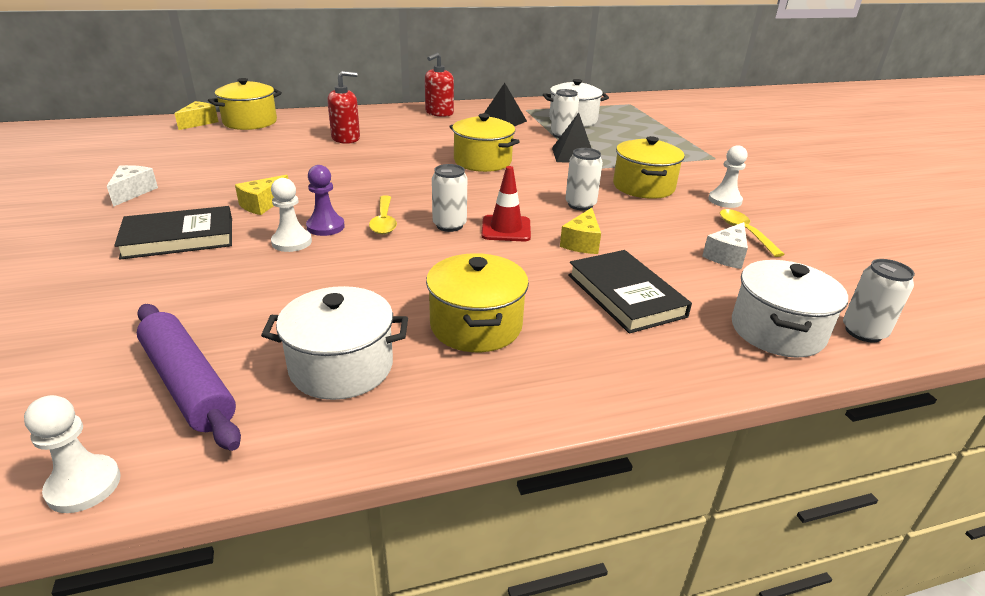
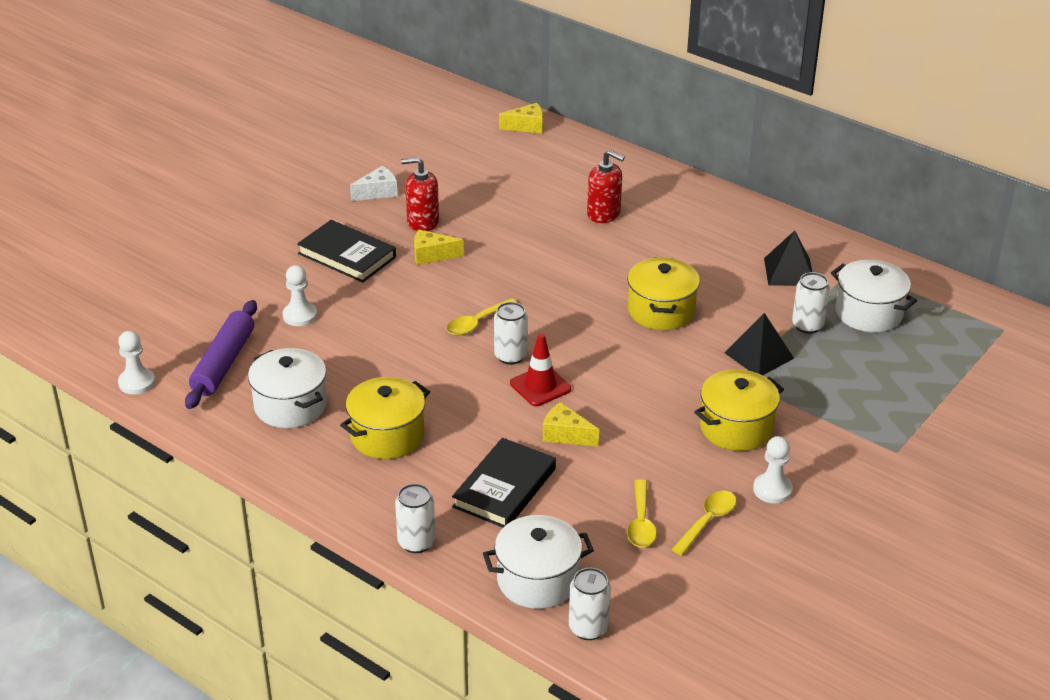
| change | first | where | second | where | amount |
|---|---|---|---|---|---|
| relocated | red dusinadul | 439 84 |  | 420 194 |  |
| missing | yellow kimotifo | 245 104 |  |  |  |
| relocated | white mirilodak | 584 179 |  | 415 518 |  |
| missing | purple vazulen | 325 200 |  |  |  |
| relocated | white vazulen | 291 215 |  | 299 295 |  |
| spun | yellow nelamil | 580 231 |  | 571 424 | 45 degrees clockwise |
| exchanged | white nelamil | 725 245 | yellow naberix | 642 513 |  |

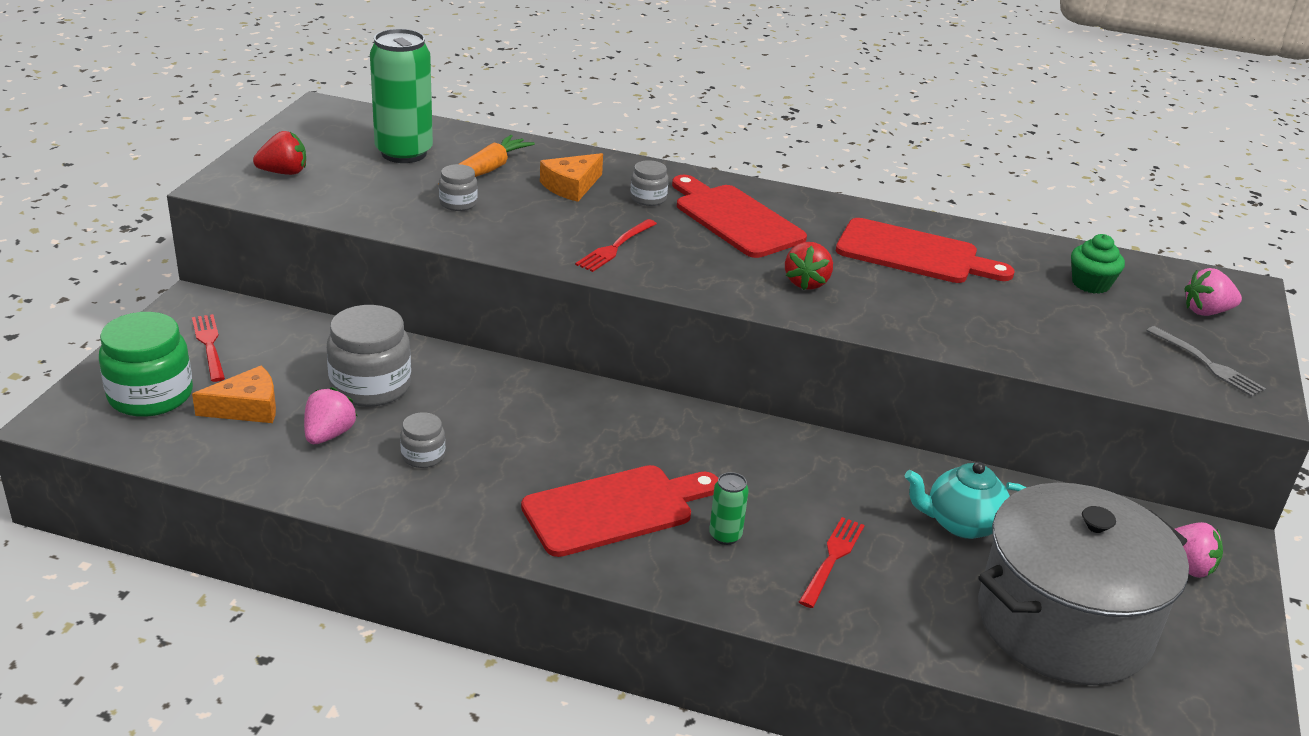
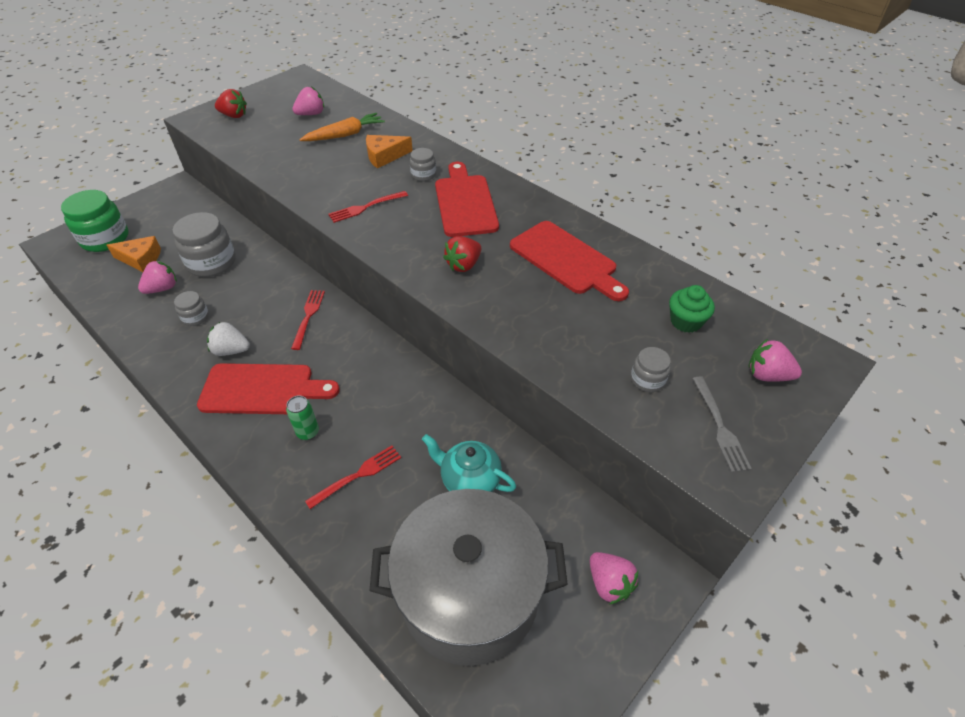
| change | first | where | second | where | amount |
|---|---|---|---|---|---|
| exchanged | green mirilodak | 401 96 | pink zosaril | 308 101 |  |
| relocated | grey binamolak | 458 187 |  | 651 369 |  |
| relocated | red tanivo | 208 348 |  | 308 320 |  |
| appeared |  |  | white zosaril | 228 339 |  |

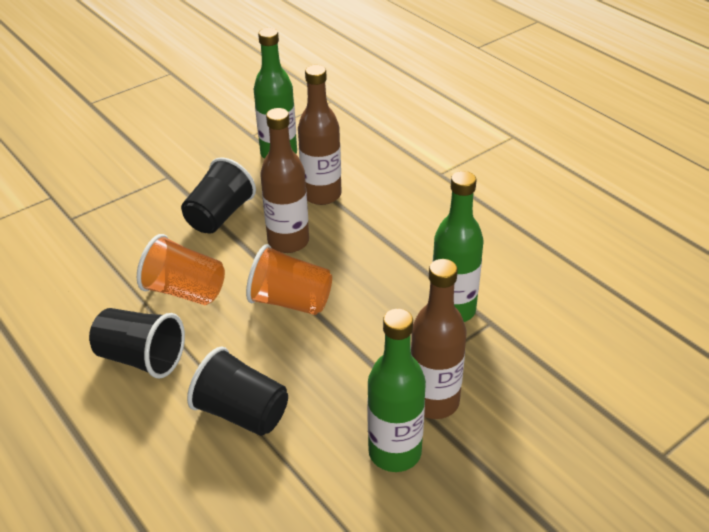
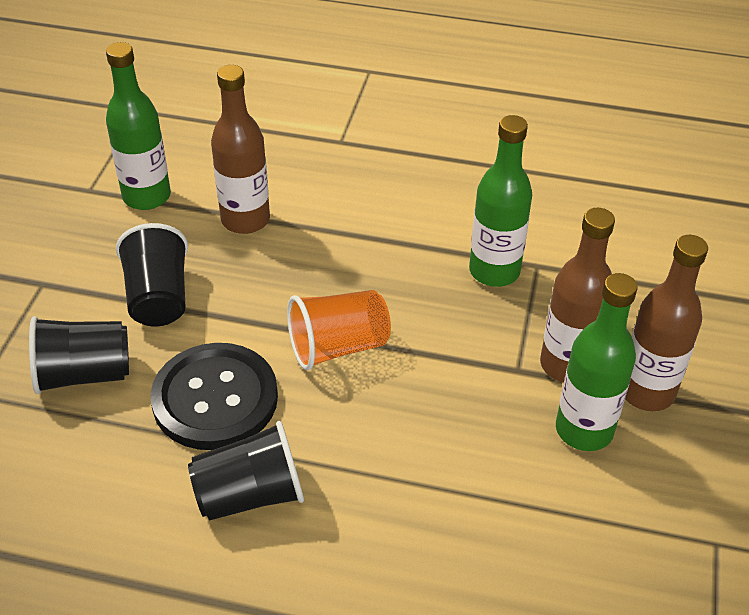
| change | first | where | second | where | amount |
|---|---|---|---|---|---|
| relocated | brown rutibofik | 284 180 |  | 666 323 |  |
| exchanged | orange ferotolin | 181 269 | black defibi | 214 396 |  |
| relocated | black ferotolin | 237 391 |  | 79 355 |  |

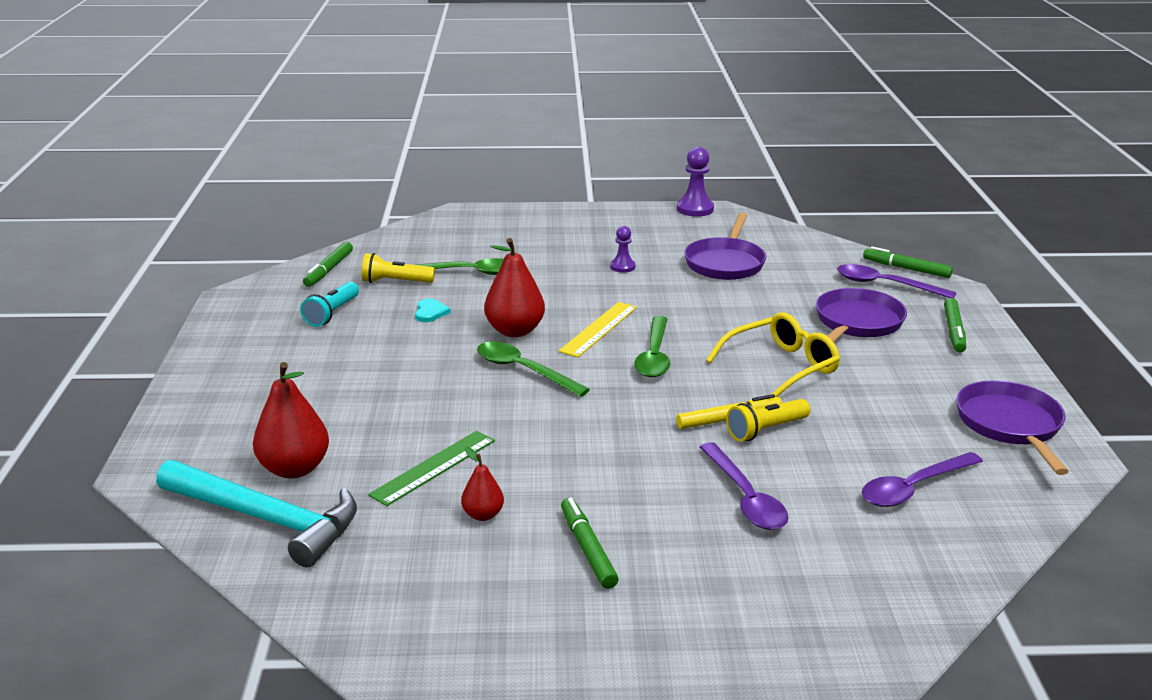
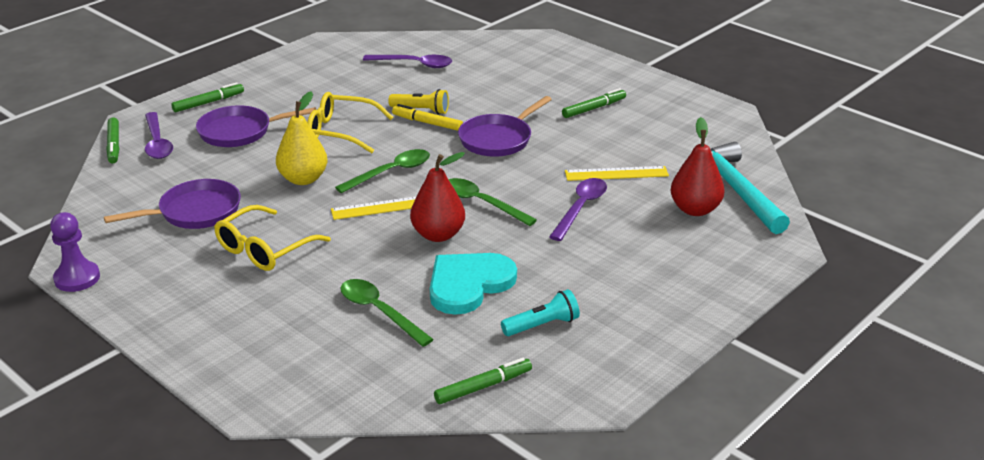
| change | first | where | second | where | amount |
|---|---|---|---|---|---|
| exchanged | purple vazulen | 622 249 | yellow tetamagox | 272 238 |  |
| missing | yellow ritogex | 398 268 |  |  |  |
| size | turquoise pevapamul | 433 310 |  | 473 284 | x2.43 |
| spun | green naberix | 533 369 |  | 492 202 | 135 degrees clockwise |
| relocated | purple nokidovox | 1012 427 |  | 505 126 |  |
| colour | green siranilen | 431 468 | yellow siranilen | 617 173 |  |
| relocated | purple naberix | 744 486 |  | 578 209 |  |
| missing | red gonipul | 482 484 |  |  |  |
| spun | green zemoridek | 590 543 |  | 594 103 | 150 degrees counterclockwise |
| appeared |  |  | yellow gonipul | 301 138 |  |

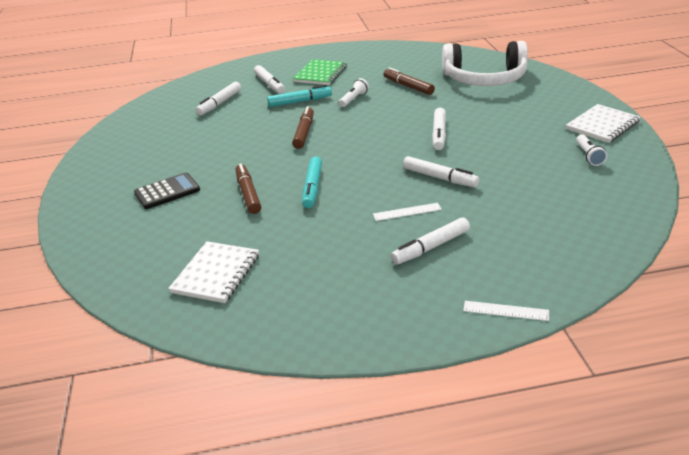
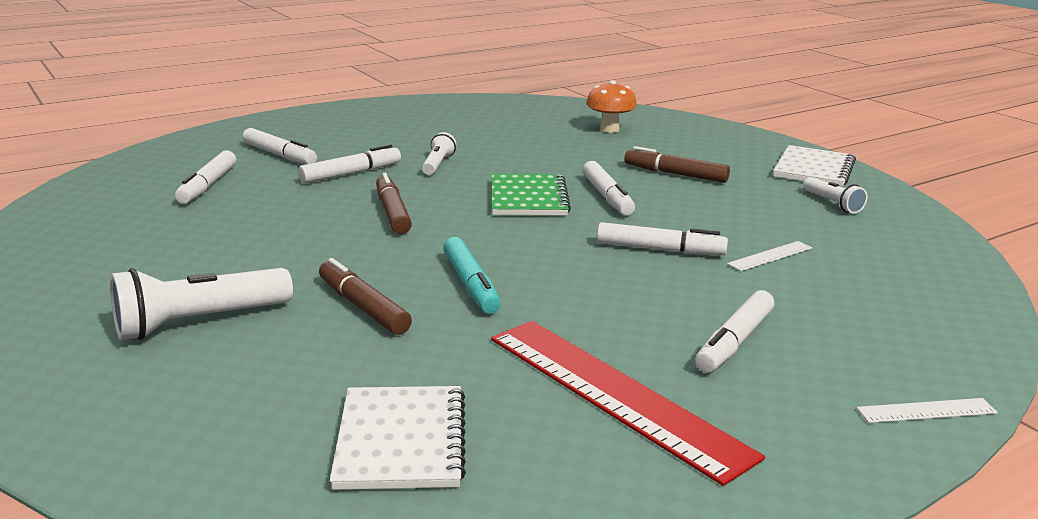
| change | first | where | second | where | amount |
|---|---|---|---|---|---|
| exchanged | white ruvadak | 485 63 | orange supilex | 611 106 |  |
| relocated | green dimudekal | 320 72 |  | 531 194 |  |
| relocated | brown zemoridek | 409 81 |  | 677 164 |  |
| colour | turquoise zemoridek | 299 96 | white zemoridek | 349 164 |  |
| exchanged | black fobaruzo | 167 191 | white ritogex | 201 304 |  |
| relocated | white siranilen | 407 212 |  | 769 256 |  |
| appeared |  |  | red siranilen | 628 403 |  |

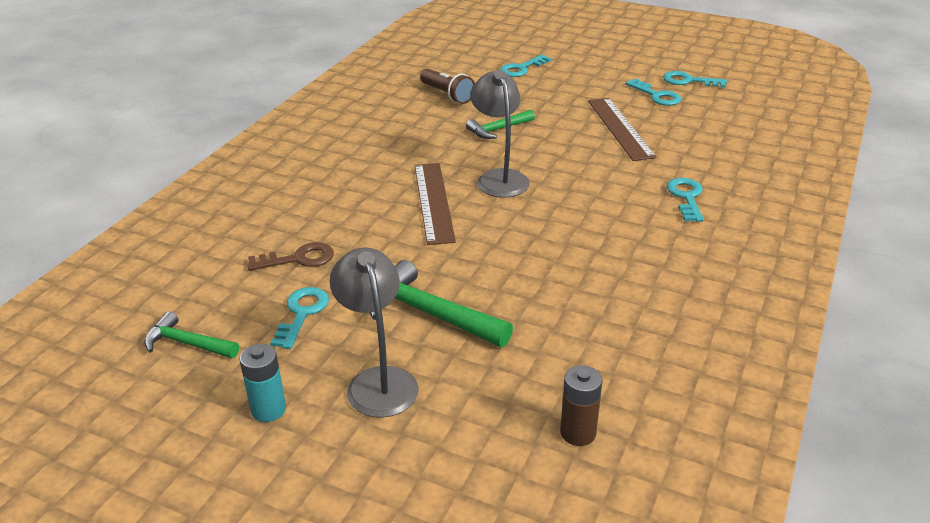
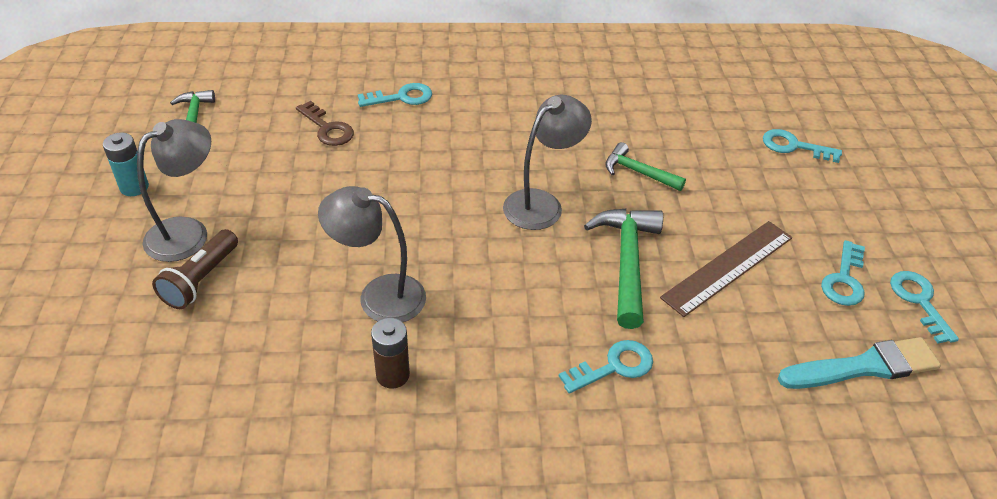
| change | first | where | second | where | amount |
|---|---|---|---|---|---|
| relocated | brown ritogex | 447 86 |  | 195 269 |  |
| missing | brown siranilen | 435 204 |  |  |  |
| relocated | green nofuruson | 441 303 |  | 623 269 |  |
| relocated | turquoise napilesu | 299 318 |  | 395 95 |  |
| relocated | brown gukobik | 581 405 |  | 390 353 |  |
| appeared |  |  | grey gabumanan | 372 254 |  |
| appeared |  |  | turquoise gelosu | 859 363 |  |

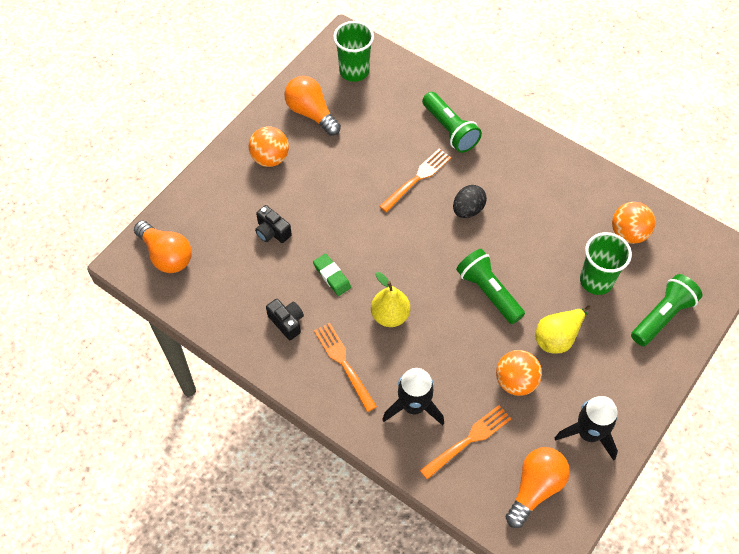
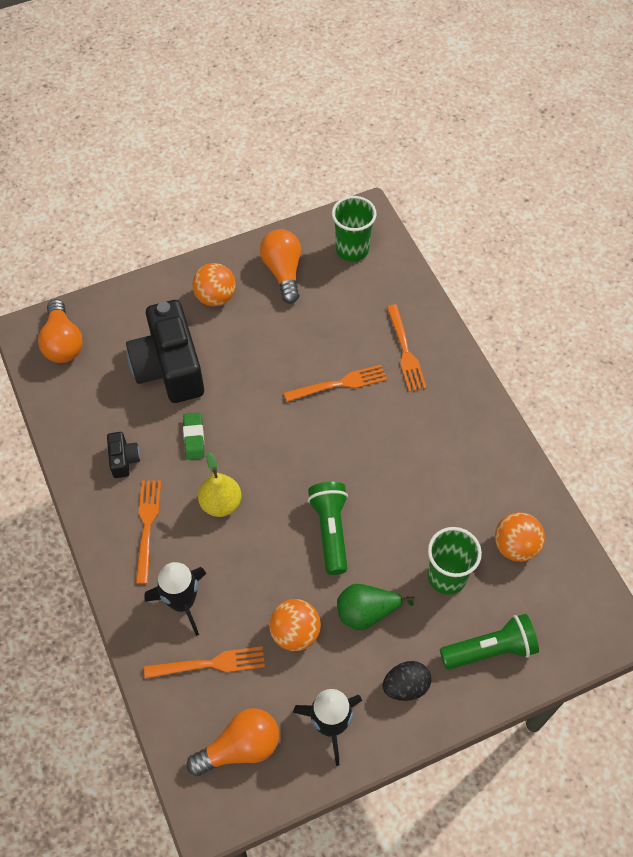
| change | first | where | second | where | amount |
|---|---|---|---|---|---|
| exchanged | green ritogex | 452 122 | orange tanivo | 407 348 |  |
| relocated | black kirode | 470 201 |  | 406 681 |  |
| size | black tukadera | 273 224 |  | 165 351 | x2.29 |
| colour | yellow gonipul | 563 329 | green gonipul | 376 607 |  |

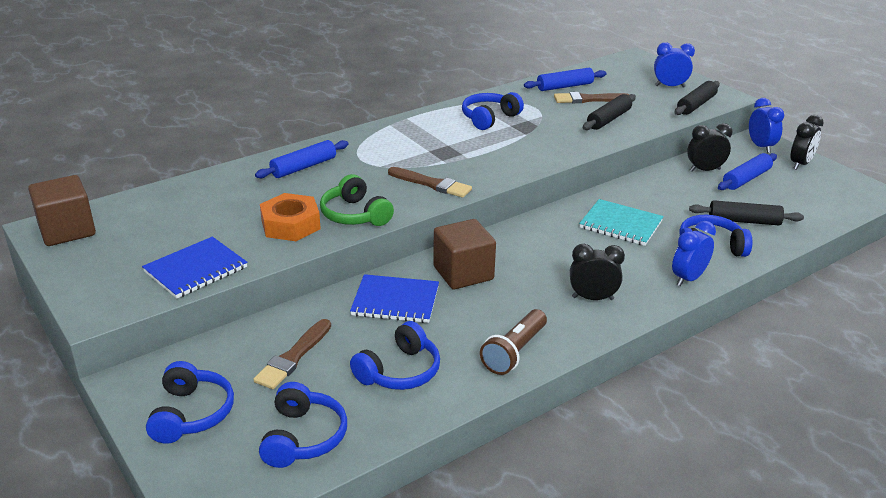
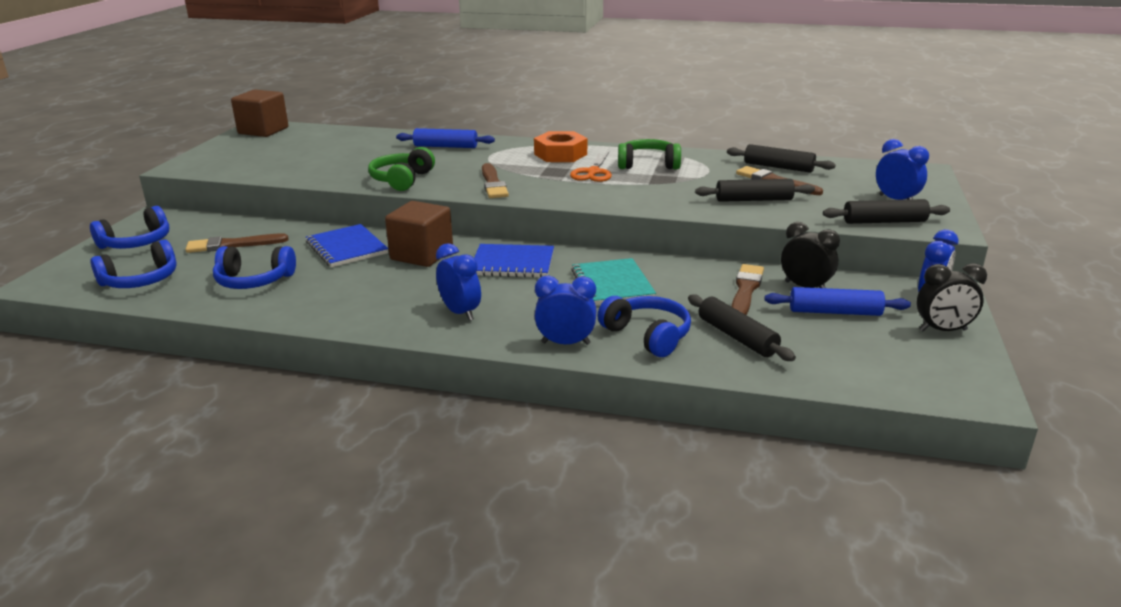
| change | first | where | second | where | amount |
|---|---|---|---|---|---|
| colour | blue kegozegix | 565 79 | black kegozegix | 781 158 |  |
| colour | blue ruvadak | 493 111 | green ruvadak | 649 154 |  |
| relocated | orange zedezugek | 290 217 |  | 560 146 |  |
| relocated | blue dimudekal | 194 267 |  | 514 261 |  |
| colour | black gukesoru | 597 272 | blue gukesoru | 458 282 |  |
| missing | brown ritogex | 513 342 |  |  |  |
| appeared |  |  | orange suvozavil | 591 167 |  |
| appeared |  |  | brown gelosu | 748 289 |  |

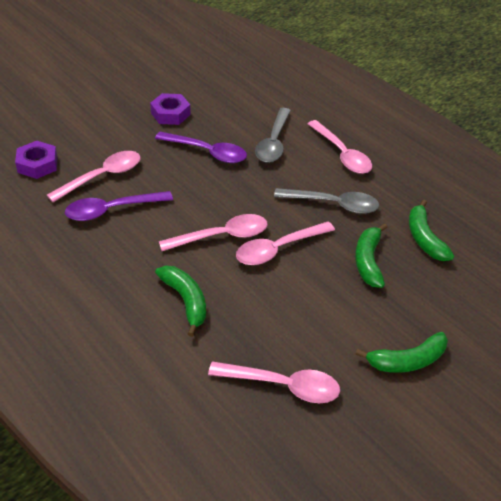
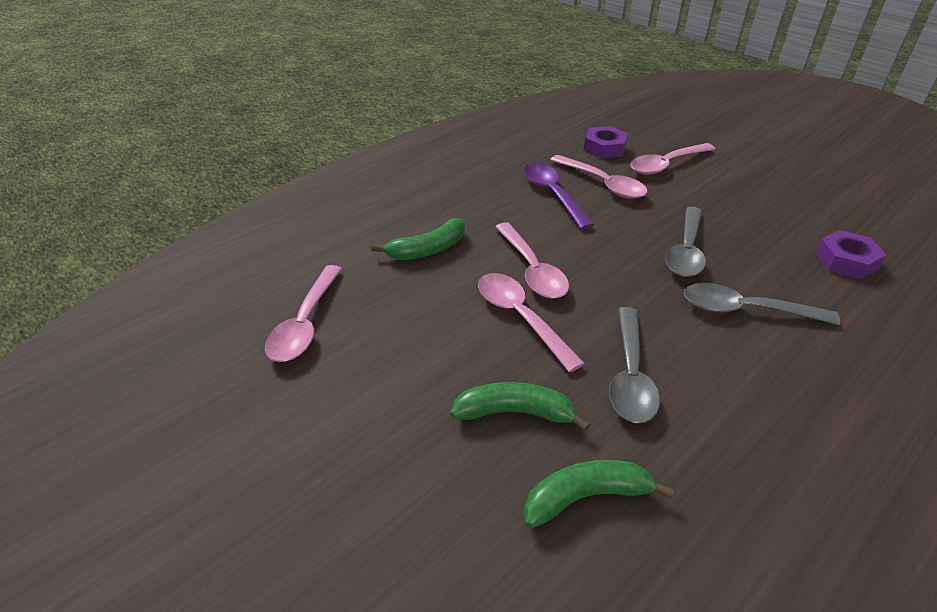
| change | first | where | second | where | amount |
|---|---|---|---|---|---|
| relocated | purple zedezugek | 170 109 |  | 850 254 |  |
| relocated | pink naberix | 340 147 |  | 672 159 |  |
| colour | purple naberix | 201 147 | grey naberix | 685 242 |  |
| missing | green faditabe | 401 352 |  |  |  |

